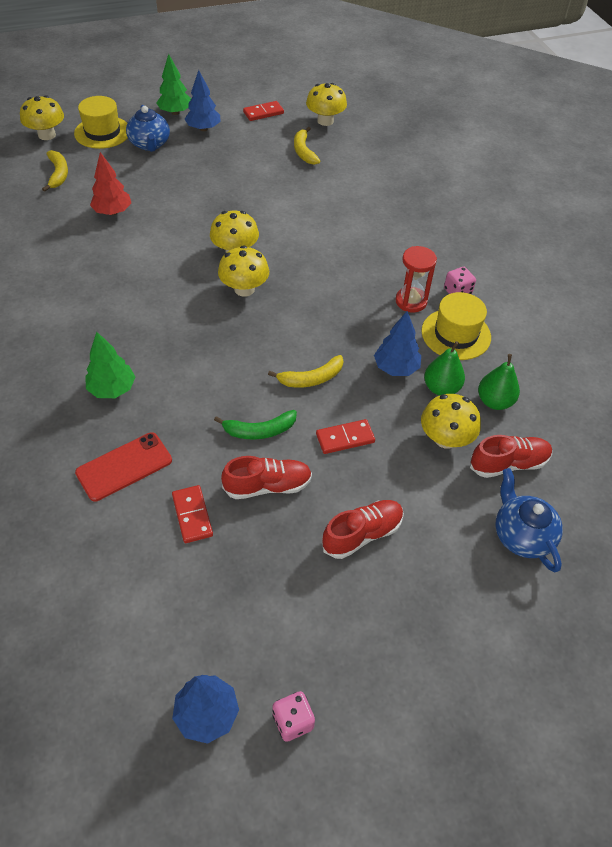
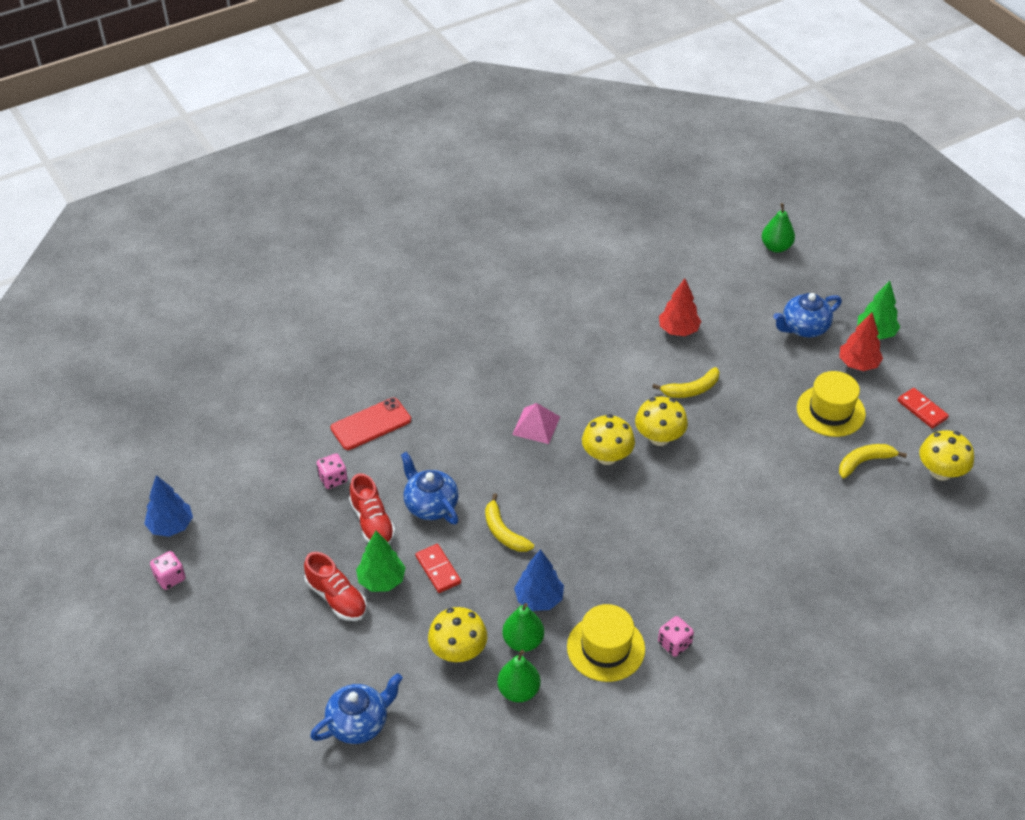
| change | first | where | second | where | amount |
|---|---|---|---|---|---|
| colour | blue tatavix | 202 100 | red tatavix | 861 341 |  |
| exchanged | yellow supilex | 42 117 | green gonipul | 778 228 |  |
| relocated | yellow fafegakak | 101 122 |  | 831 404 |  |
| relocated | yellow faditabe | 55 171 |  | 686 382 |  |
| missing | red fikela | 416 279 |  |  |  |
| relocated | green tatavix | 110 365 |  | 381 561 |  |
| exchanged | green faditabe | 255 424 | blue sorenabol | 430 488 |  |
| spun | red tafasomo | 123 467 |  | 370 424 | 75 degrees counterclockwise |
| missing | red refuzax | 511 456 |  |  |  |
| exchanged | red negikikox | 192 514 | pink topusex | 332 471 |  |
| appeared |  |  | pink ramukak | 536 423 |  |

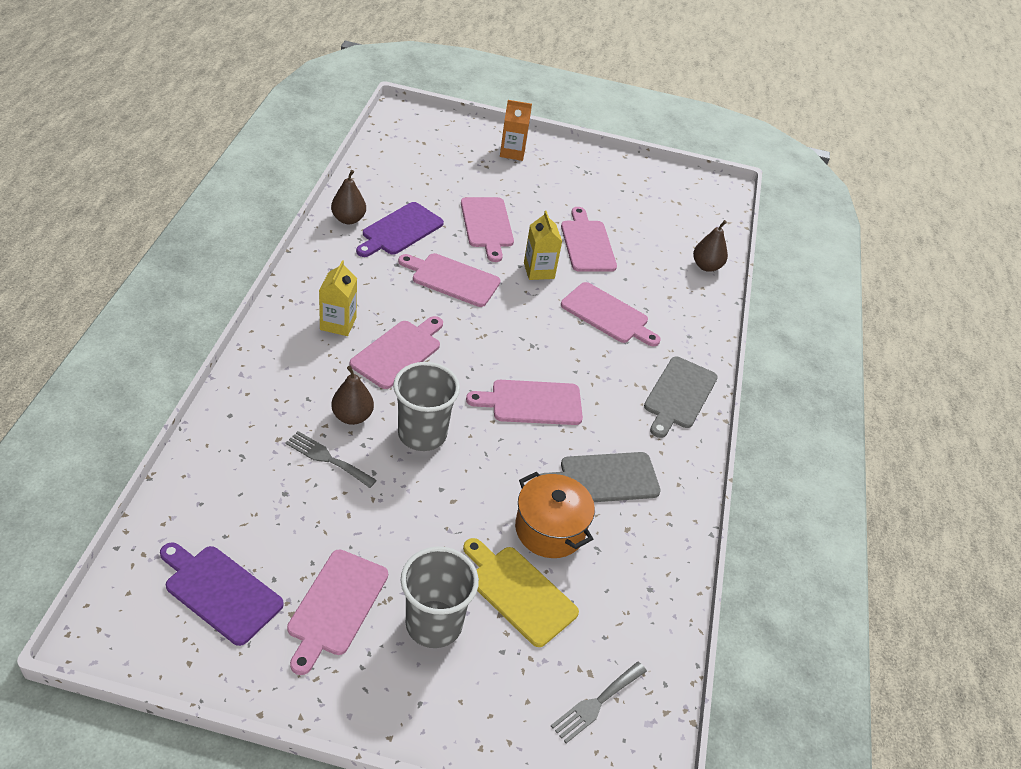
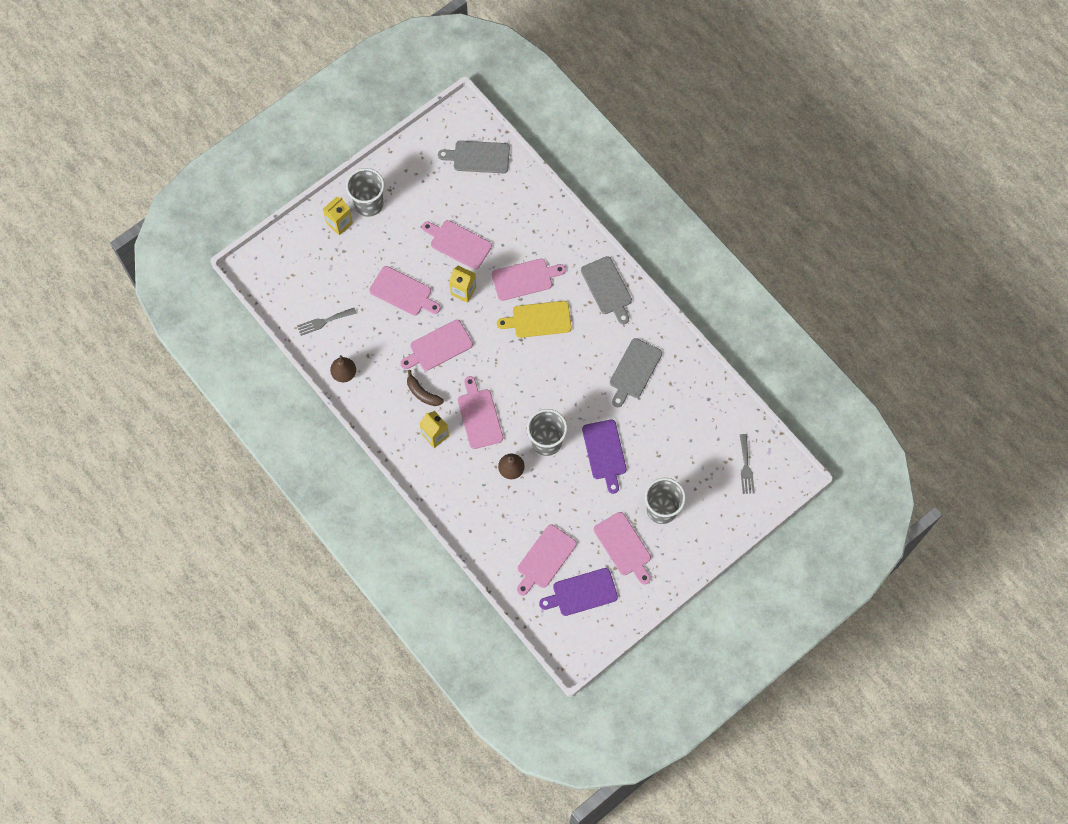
| change | first | where | second | where | amount |
|---|---|---|---|---|---|
| colour | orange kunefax | 516 130 | yellow kunefax | 338 216 |  |
| relocated | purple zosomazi | 400 229 |  | 604 457 |  |
| missing | brown gonipul | 710 246 |  |  |  |
| relocated | pink zosomazi | 524 402 |  | 547 560 |  |
| relocated | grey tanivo | 331 459 |  | 326 322 |  |
| missing | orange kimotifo | 555 515 |  |  |  |
| relocated | yellow zosomazi | 521 592 |  | 534 319 |  |
| appeared |  |  | grey zosomazi | 474 157 |  |
| appeared |  |  | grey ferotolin | 365 192 |  |
| appeared |  |  | brown faditabe | 425 388 |  |

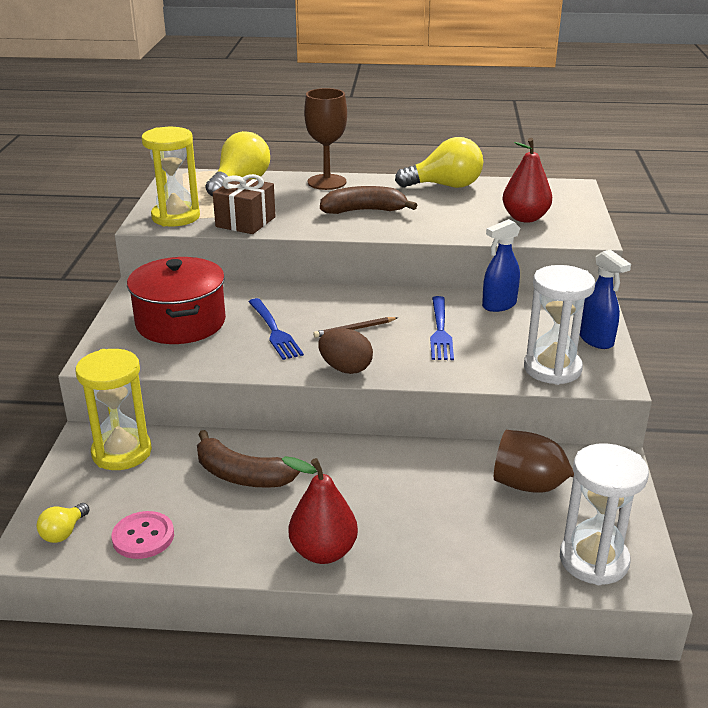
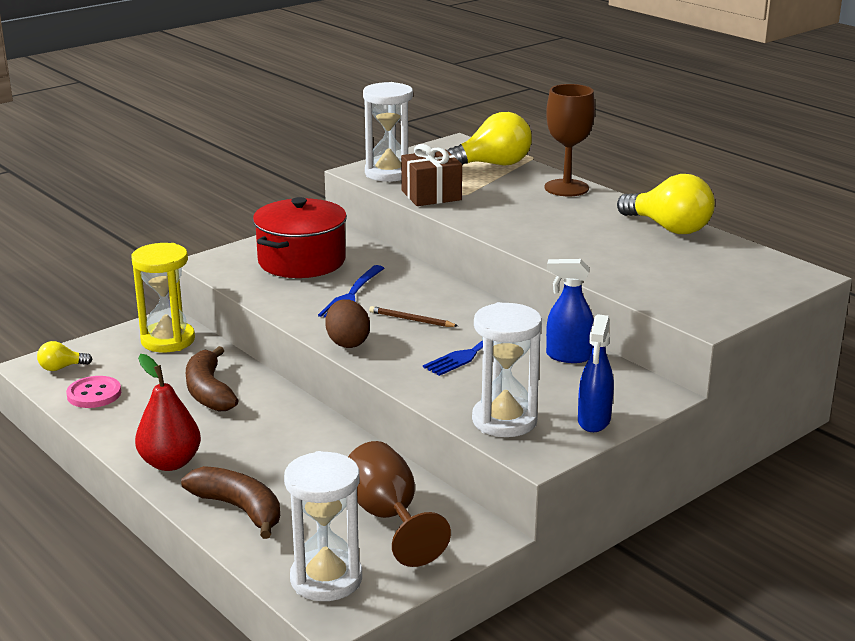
| change | first | where | second | where | amount |
|---|---|---|---|---|---|
| colour | yellow fikela | 171 176 | white fikela | 388 132 |  |
| missing | red gonipul | 527 180 |  |  |  |
| relocated | brown faditabe | 368 200 |  | 230 502 |  |

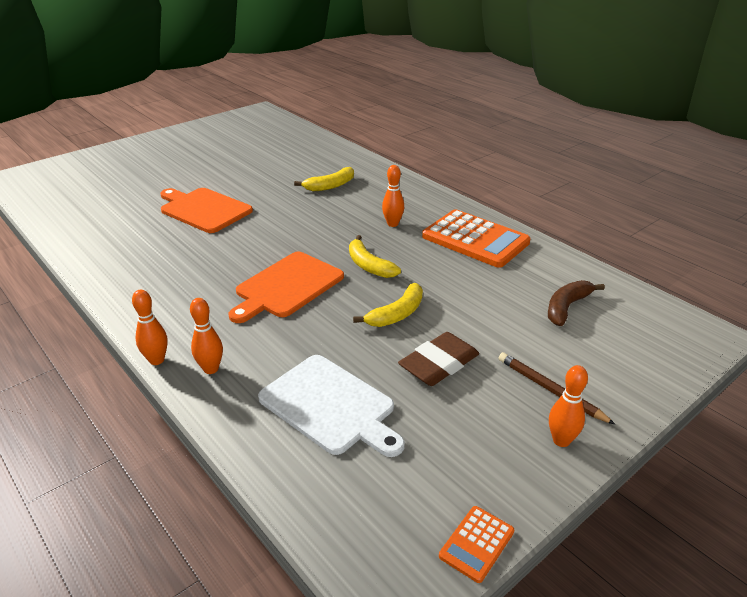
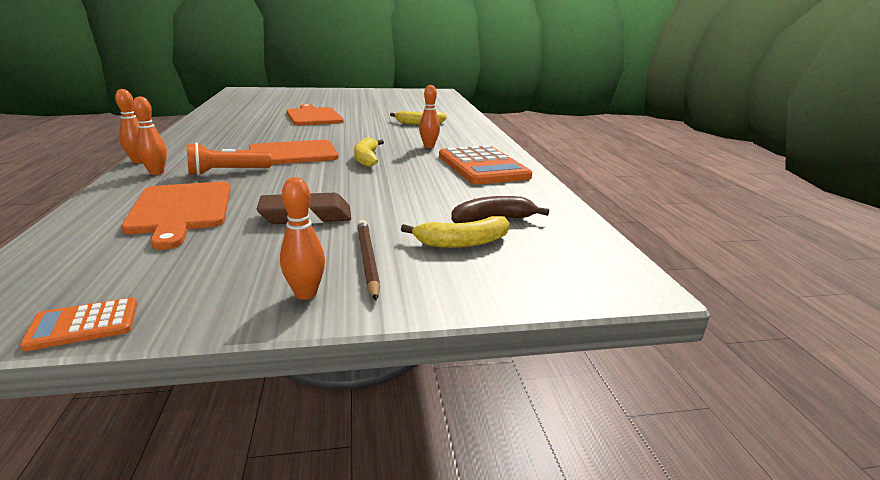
| change | first | where | second | where | amount |
|---|---|---|---|---|---|
| relocated | yellow faditabe | 388 305 |  | 455 232 |  |
| colour | white zosomazi | 331 406 | orange zosomazi | 176 216 |  |
| appeared |  |  | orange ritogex | 229 159 |  |

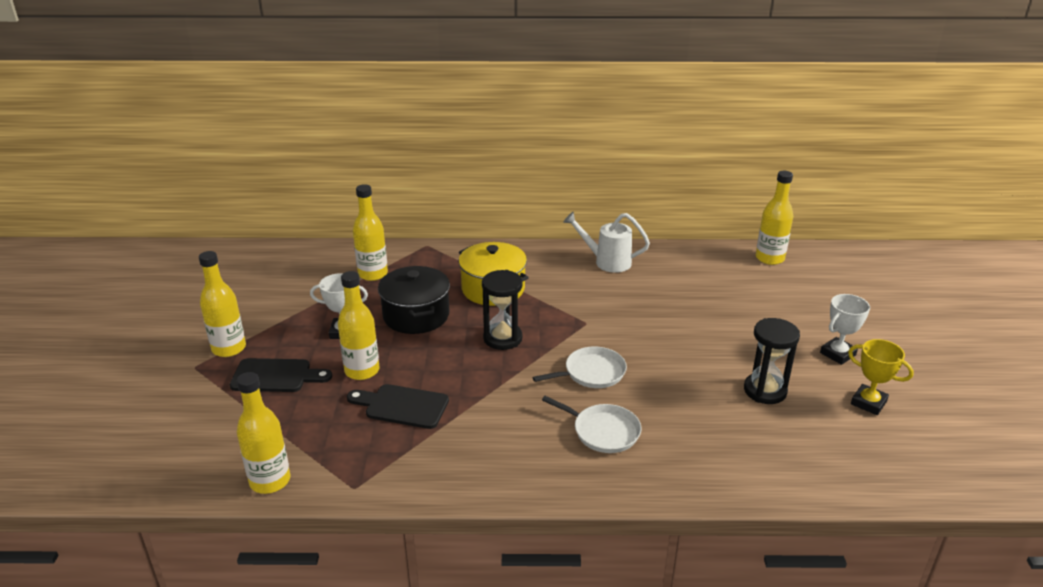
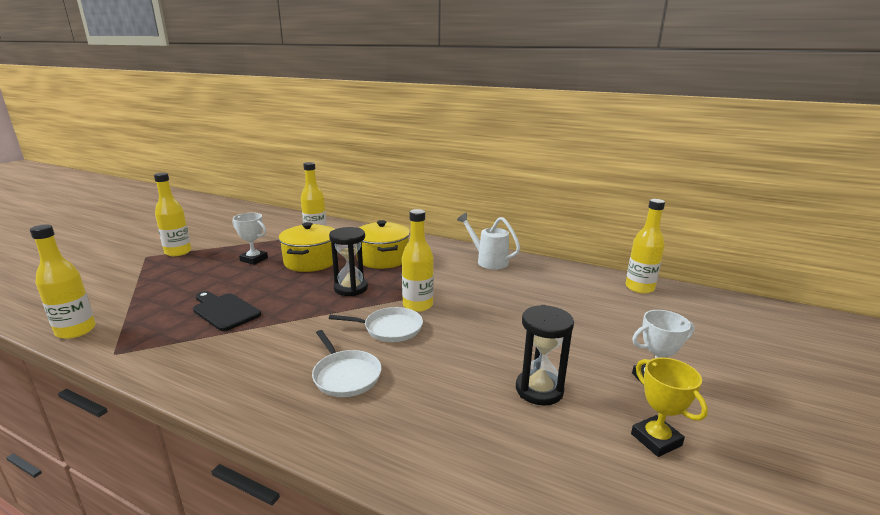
| change | first | where | second | where | amount |
|---|---|---|---|---|---|
| colour | black kimotifo | 414 300 | yellow kimotifo | 308 247 |  |
| relocated | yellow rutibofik | 358 325 |  | 418 260 |  |
| missing | black zosomazi | 281 375 |  |  |  |

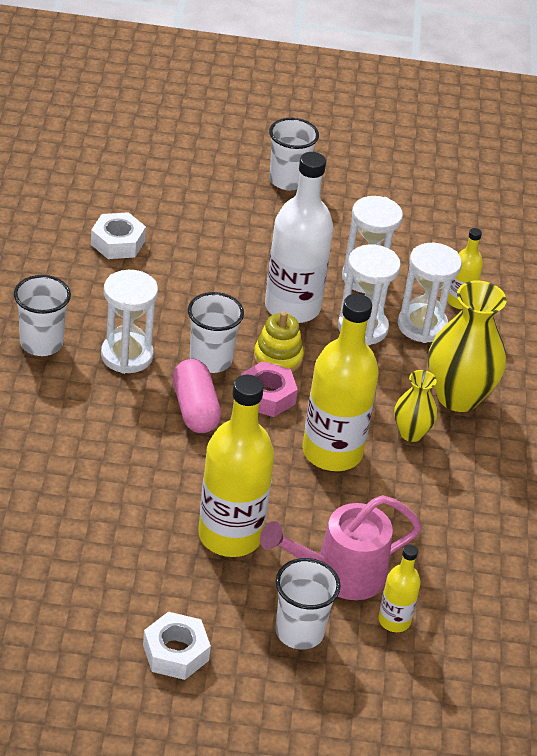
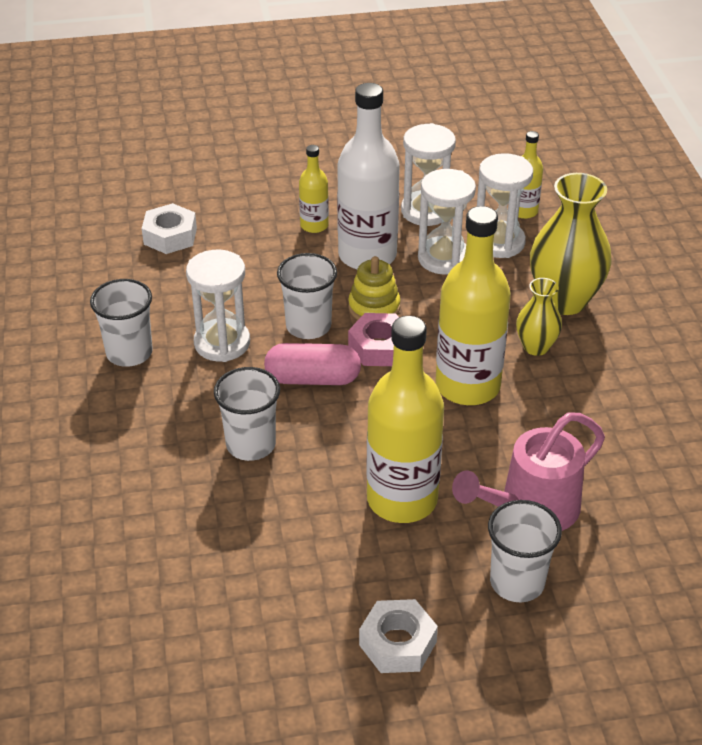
| change | first | where | second | where | amount |
|---|---|---|---|---|---|
| relocated | white ferotolin | 294 154 |  | 247 414 |  |
| spun | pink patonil | 197 396 |  | 312 364 | 60 degrees counterclockwise |
| relocated | yellow rutibofik | 400 588 |  | 314 189 |  |

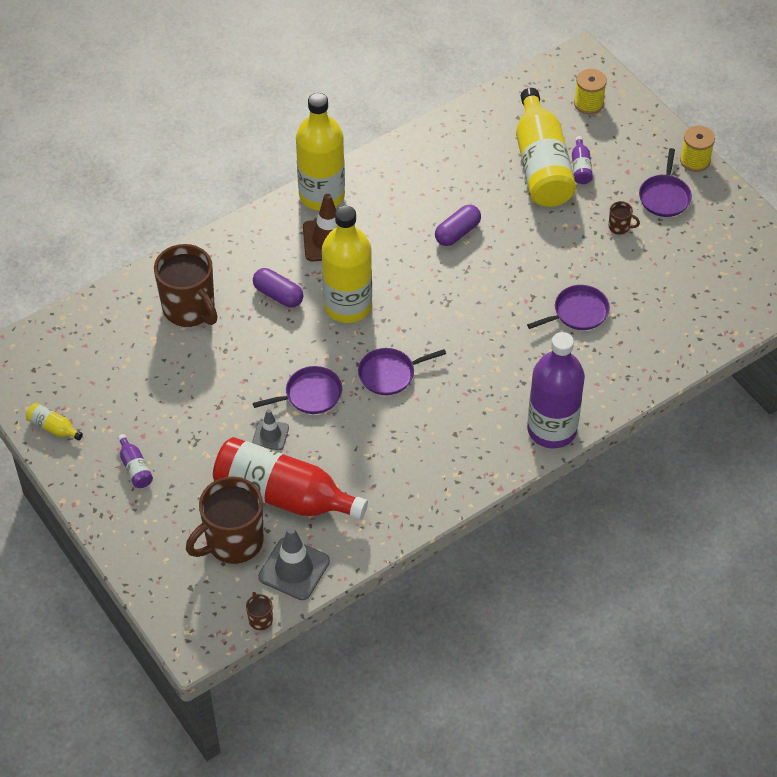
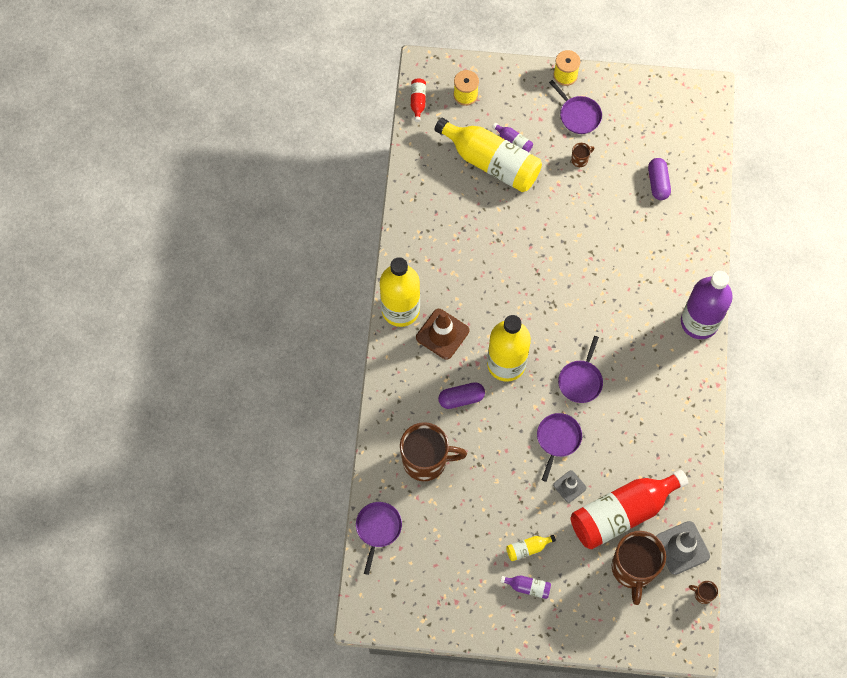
| change | first | where | second | where | amount |
|---|---|---|---|---|---|
| relocated | purple patonil | 458 225 |  | 659 179 |  |
| relocated | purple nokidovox | 568 307 |  | 379 538 |  |
| relocated | yellow rutibofik | 54 421 |  | 531 548 |  |
| appeared |  |  | red rutibofik | 418 100 |  |

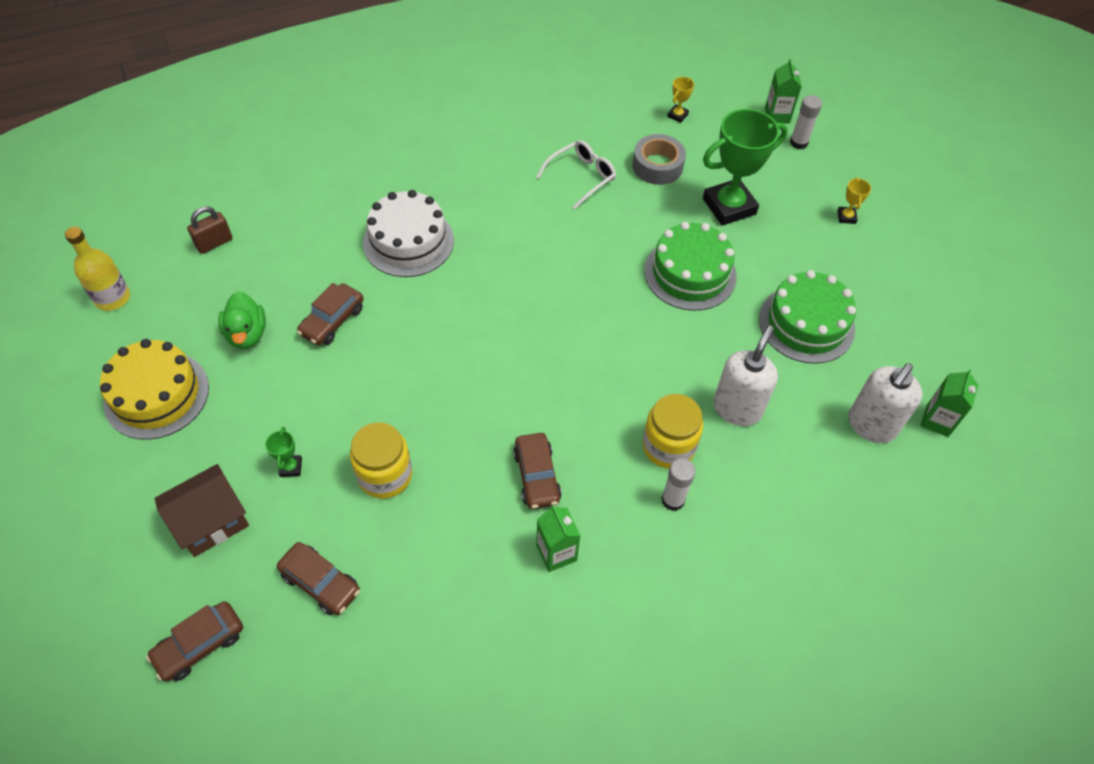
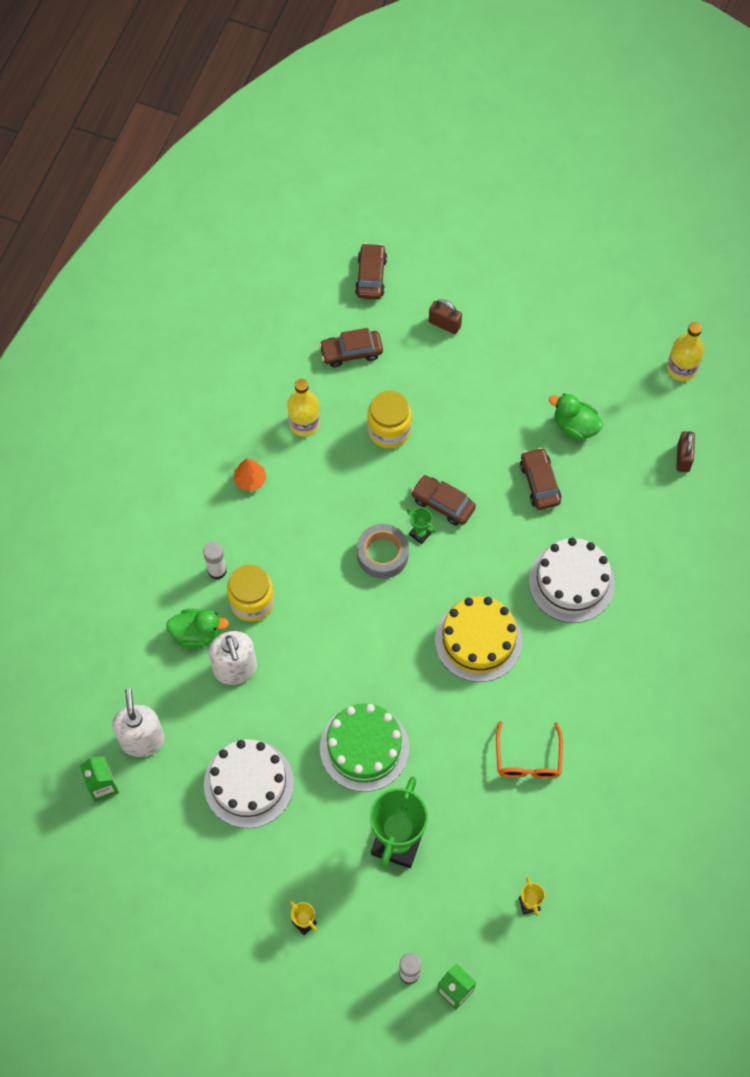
| change | first | where | second | where | amount |
|---|---|---|---|---|---|
| relocated | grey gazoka | 659 159 |  | 383 551 |  |
| colour | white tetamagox | 576 175 | orange tetamagox | 529 750 |  |
| colour | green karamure | 807 317 | white karamure | 249 783 |  |
| relocated | yellow karamure | 154 389 |  | 478 639 |  |
| relocated | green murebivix | 283 452 |  | 421 525 |  |
| relocated | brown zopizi | 537 471 |  | 443 500 |  |
| exchanged | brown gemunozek | 201 510 | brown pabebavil | 445 316 |  |
| exchanged | green kunefax | 558 538 | orange tatavix | 249 475 |  |
| appeared |  |  | yellow rutibofik | 303 408 |  |
| appeared |  |  | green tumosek | 197 628 |  |

